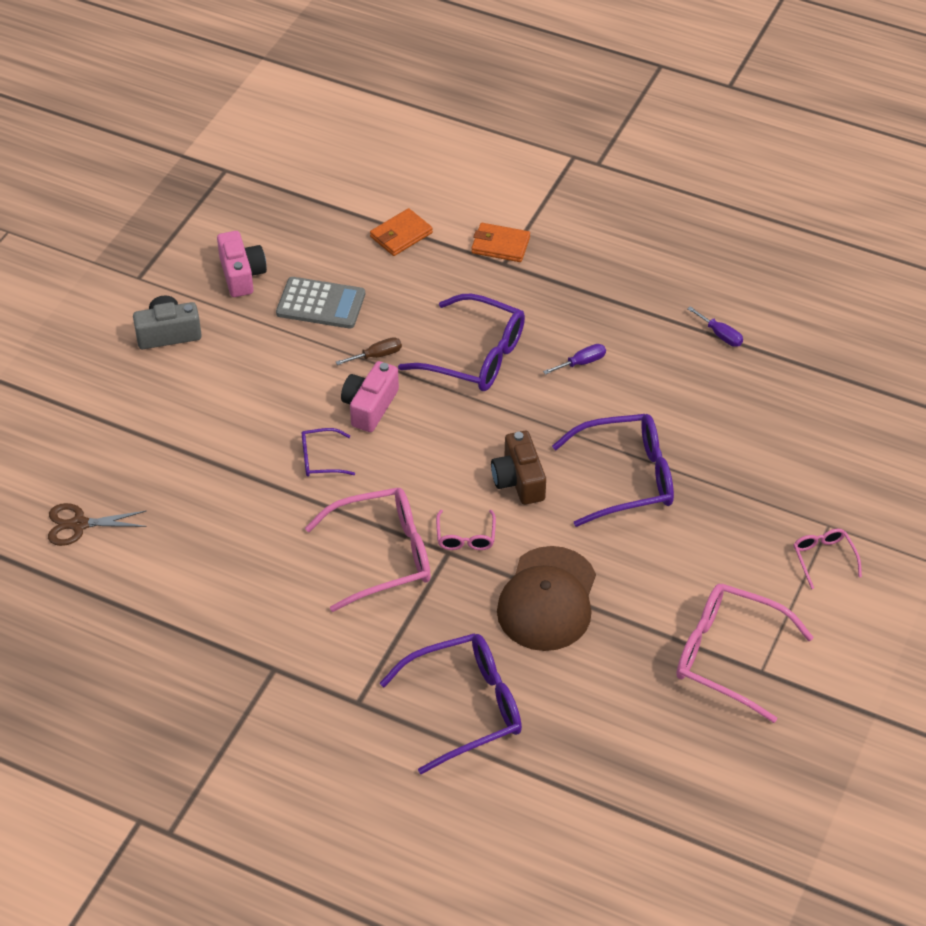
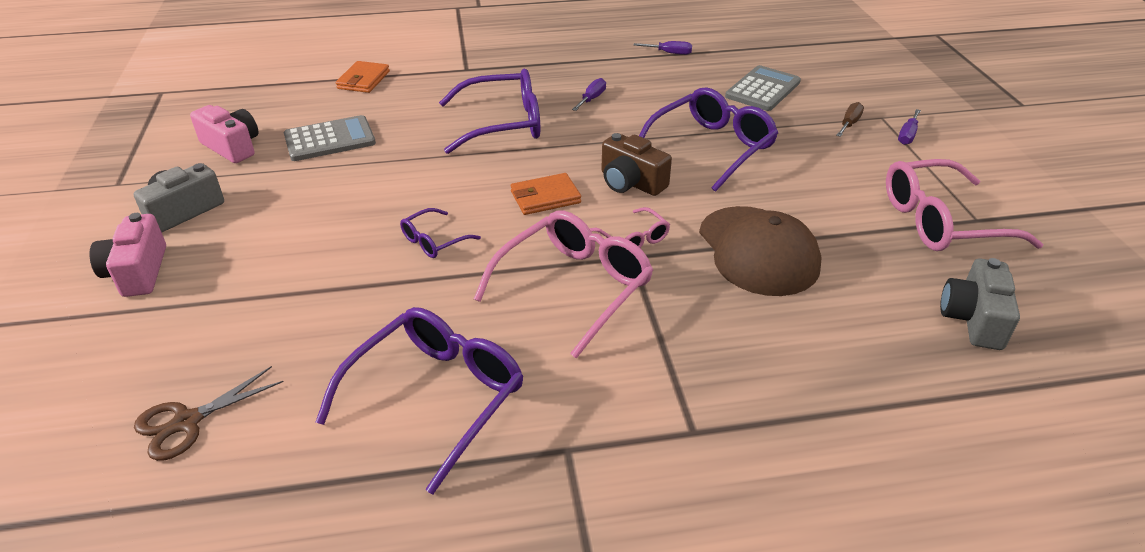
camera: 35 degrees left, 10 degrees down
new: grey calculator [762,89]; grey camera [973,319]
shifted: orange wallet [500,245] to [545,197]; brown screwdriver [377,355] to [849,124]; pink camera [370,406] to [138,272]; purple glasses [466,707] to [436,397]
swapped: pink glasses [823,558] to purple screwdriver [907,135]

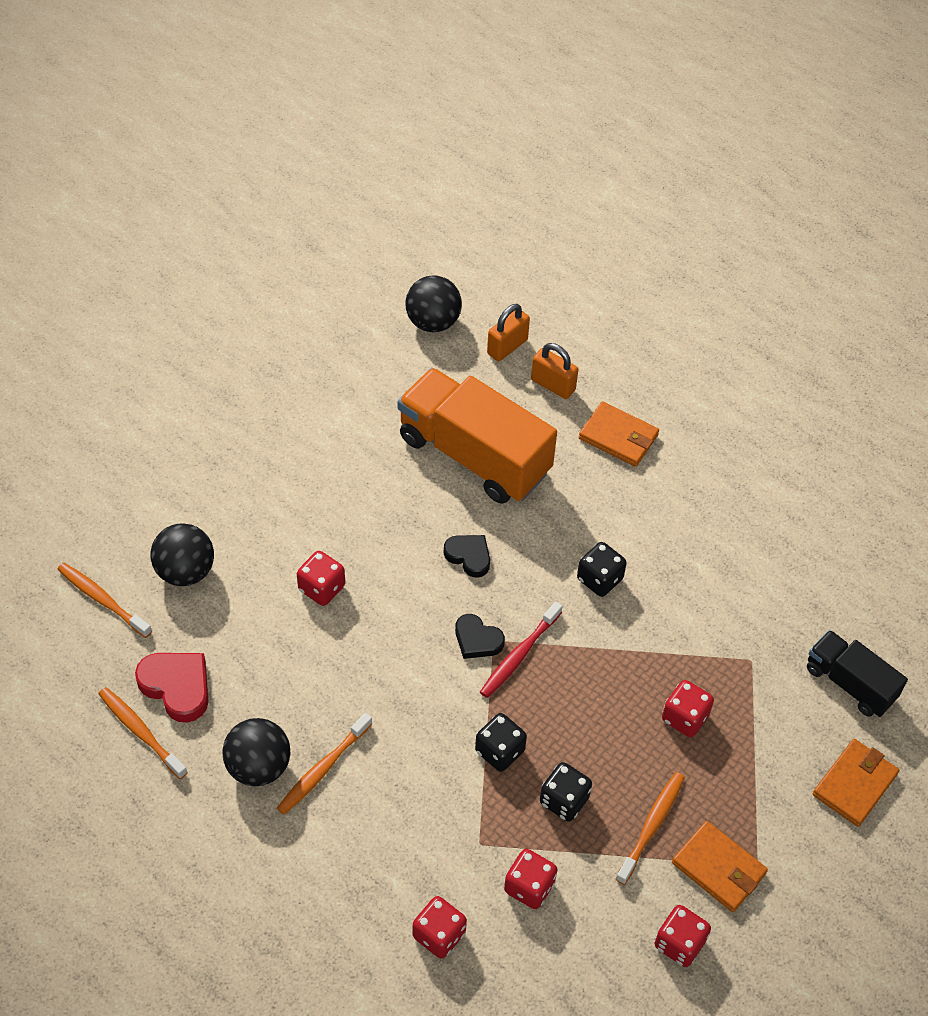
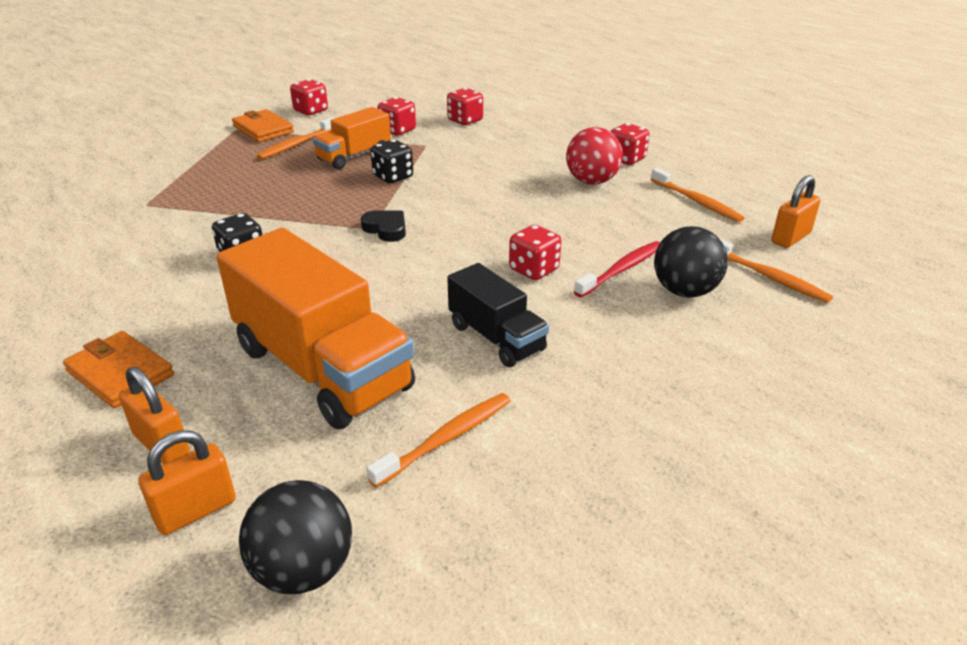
camera: 170 degrees left, 20 degrees down
gone: black heart [469,556]; red heart [177,687]; orange wallet [855,784]
new: orange padlock [791,238]
shifted: red toothbrush [519,655] to [621,270]; black truck [850,683] to [496,337]; red dice [685,717] to [626,159]; orange toothbrush [323,769] to [446,439]
swapped: black dice [564,800] to orange truck [354,156]
repainted: black ball [259,766] to red ball [591,181]

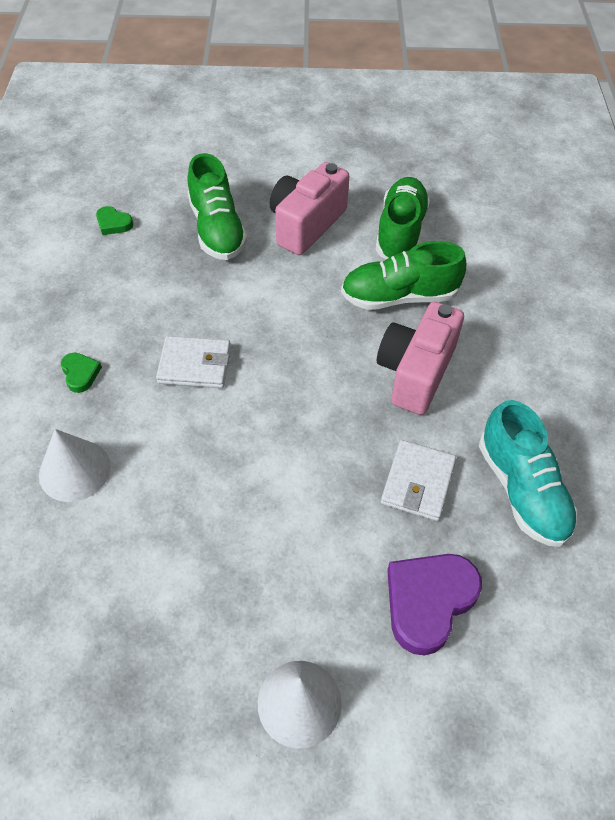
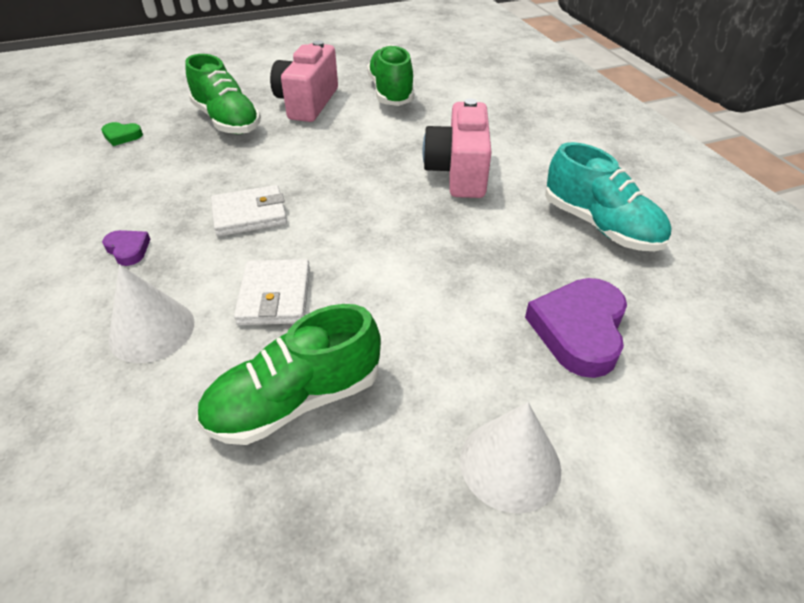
camera: 20 degrees left, 10 degrees down
shifted: green shoe [399,297] to [295,400]; white wallet [418,482] to [275,296]
repainted: green heart [80,374] to purple heart [128,249]

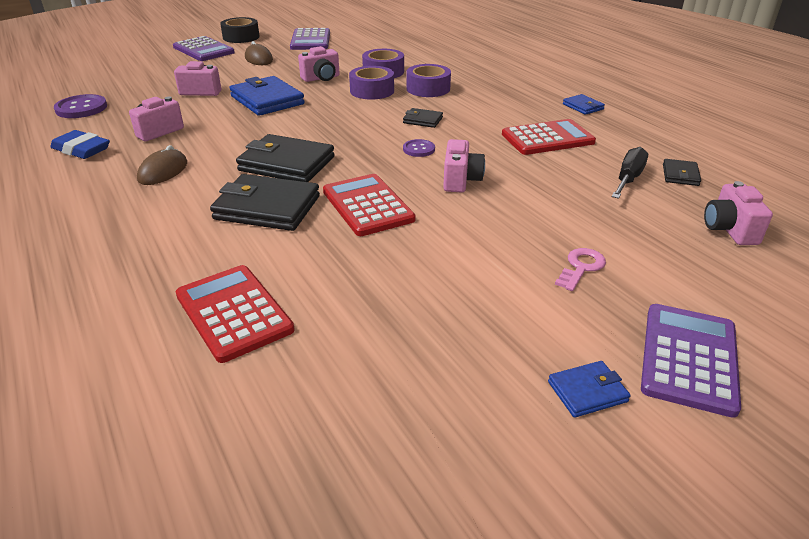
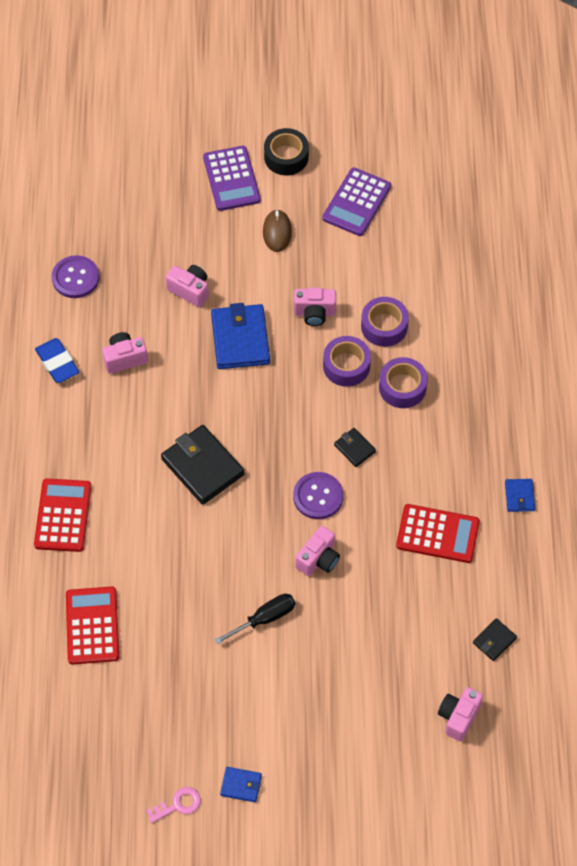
camera: 30 degrees right, 25 degrees up
gone: brown mouse [163,171]; black wallet [267,208]; purple calculator [689,358]
shifted: black screwdriver [628,178] to [264,618]; red calculator [367,205] to [63,515]; pink key [581,267] to [178,804]
scaled: purple button [419,149] = [318,496] x1.70

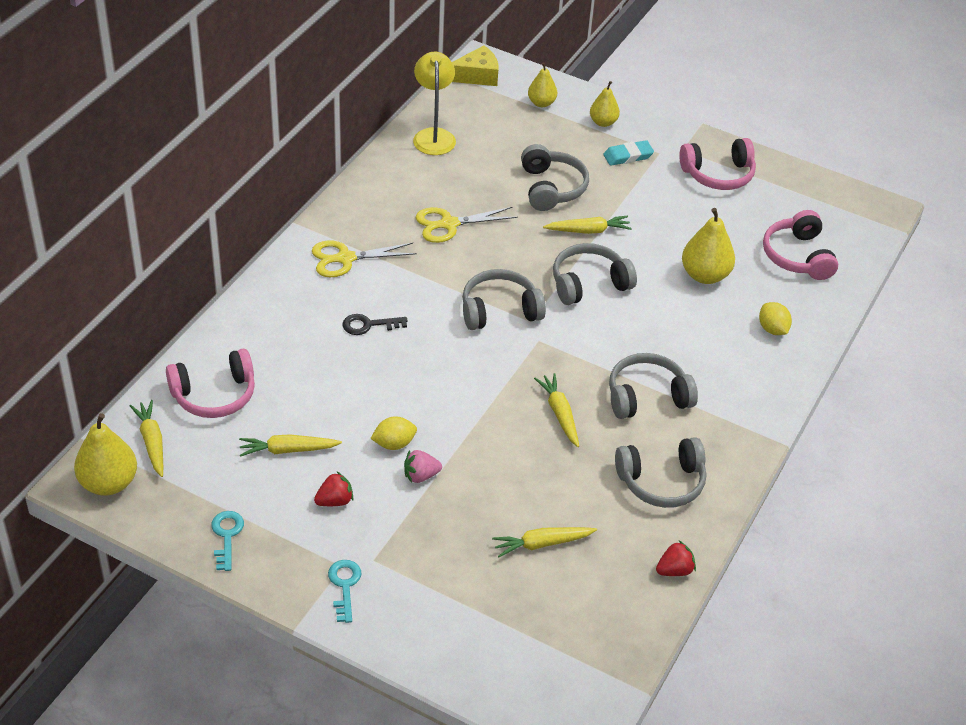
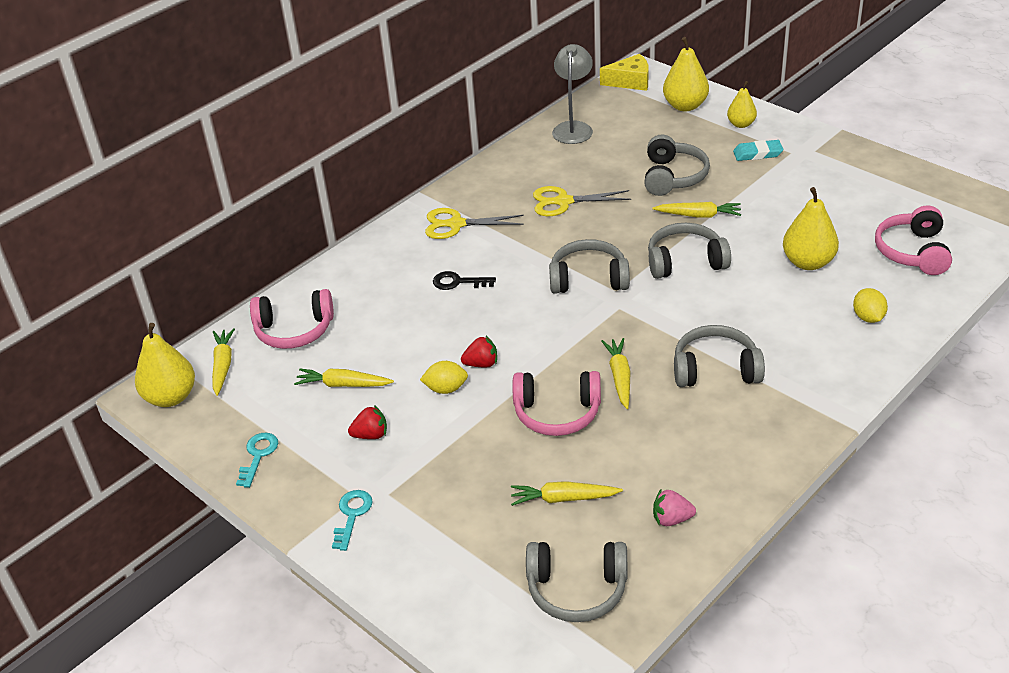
camera: 20 degrees right, 5 degrees down
shifted: pink headphones [718,174] to [557,413]; grey headphones [662,482] to [577,590]; pink strawberry [421,476] to [671,519]; red strawberry [674,570] to [481,364]
repainted: yellow lamp [433,136] to grey lamp [573,128]
scaled: yellow pear [541,103] = [685,106] x1.61

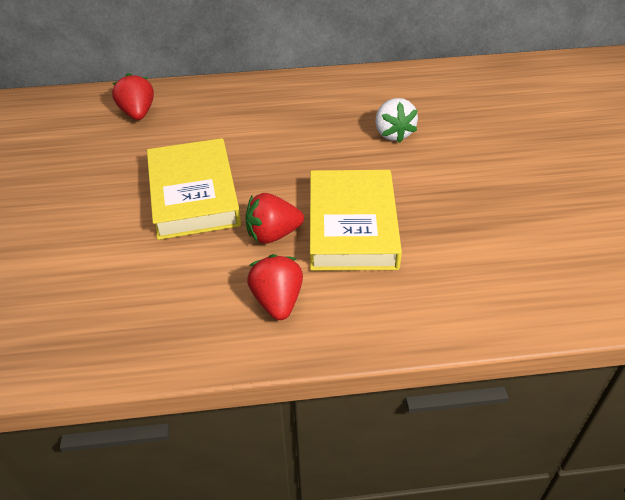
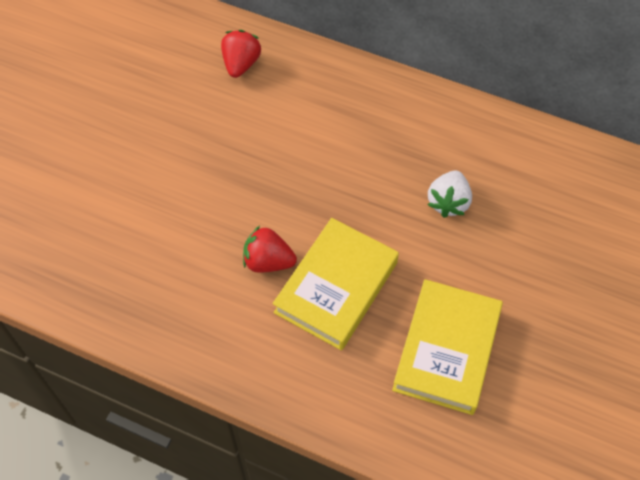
camera: 30 degrees right, 15 degrees up
gone: red strawberry [277,301]
shifted: yellow book [193,195] to [446,350]

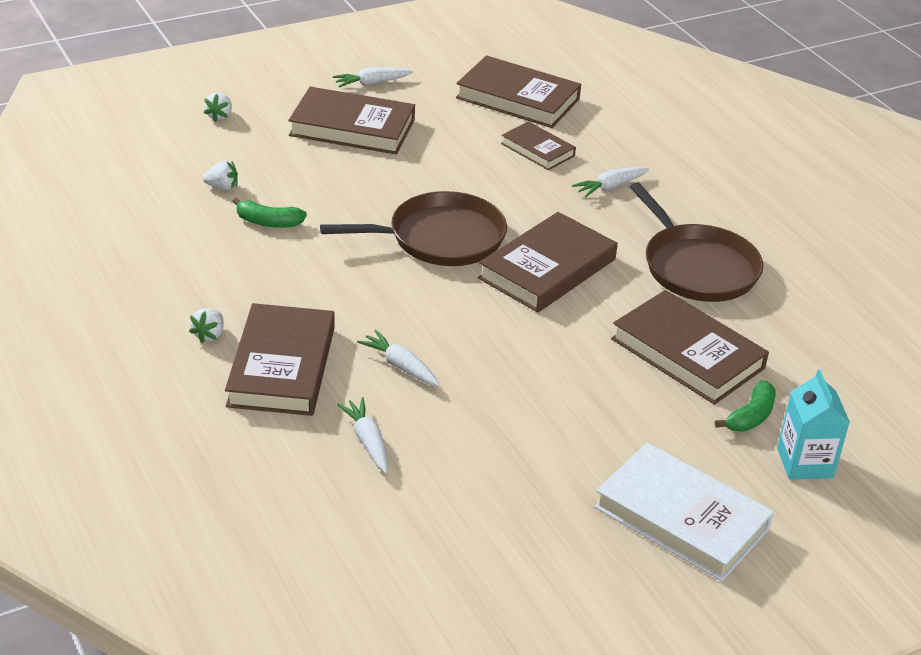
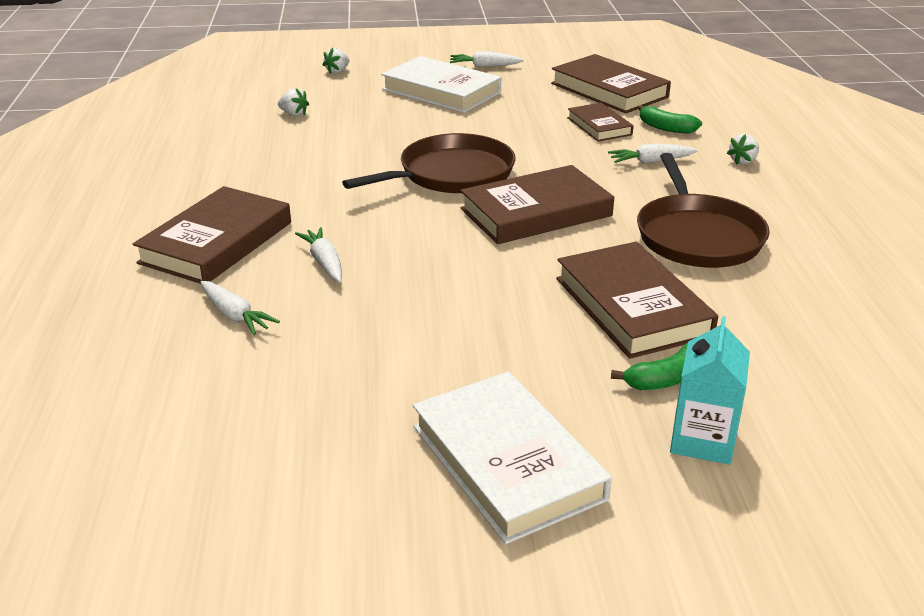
camera: 25 degrees right, 5 degrees down
shifted: green banana [268,222] to [666,128]; white strawberry [209,335] to [743,161]
repainted: brown book [352,128] to white book [441,91]
rotated: brown pan [440,238] = [451,174] 45 degrees counterclockwise; white carrot [367,441] = [235,316] 135 degrees clockwise

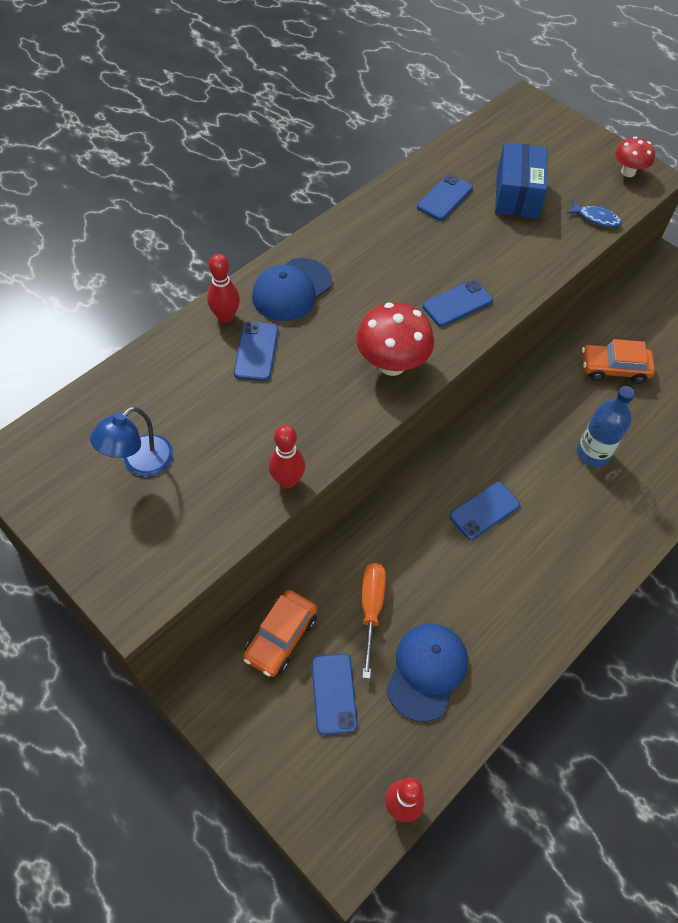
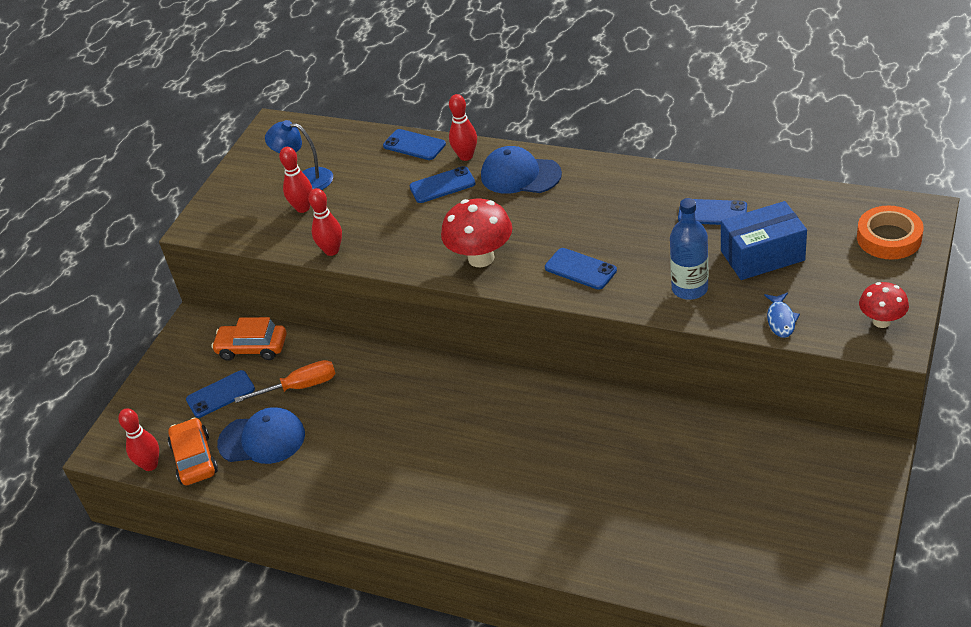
camera: 75 degrees right, 15 degrees down
new: red bowling pin [303,208]; orange tape [889,238]
shifted: orange car [614,368] to [195,459]; blue bottle [592,453] to [689,289]; blue phone [484,510] to [414,145]

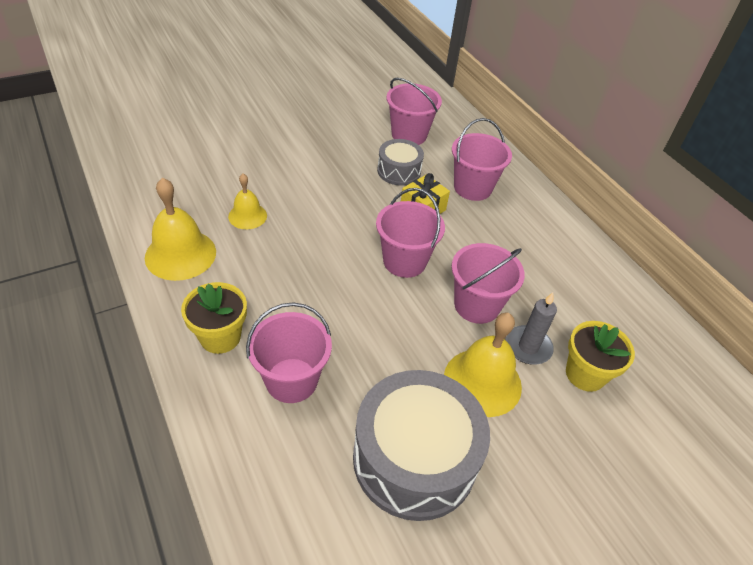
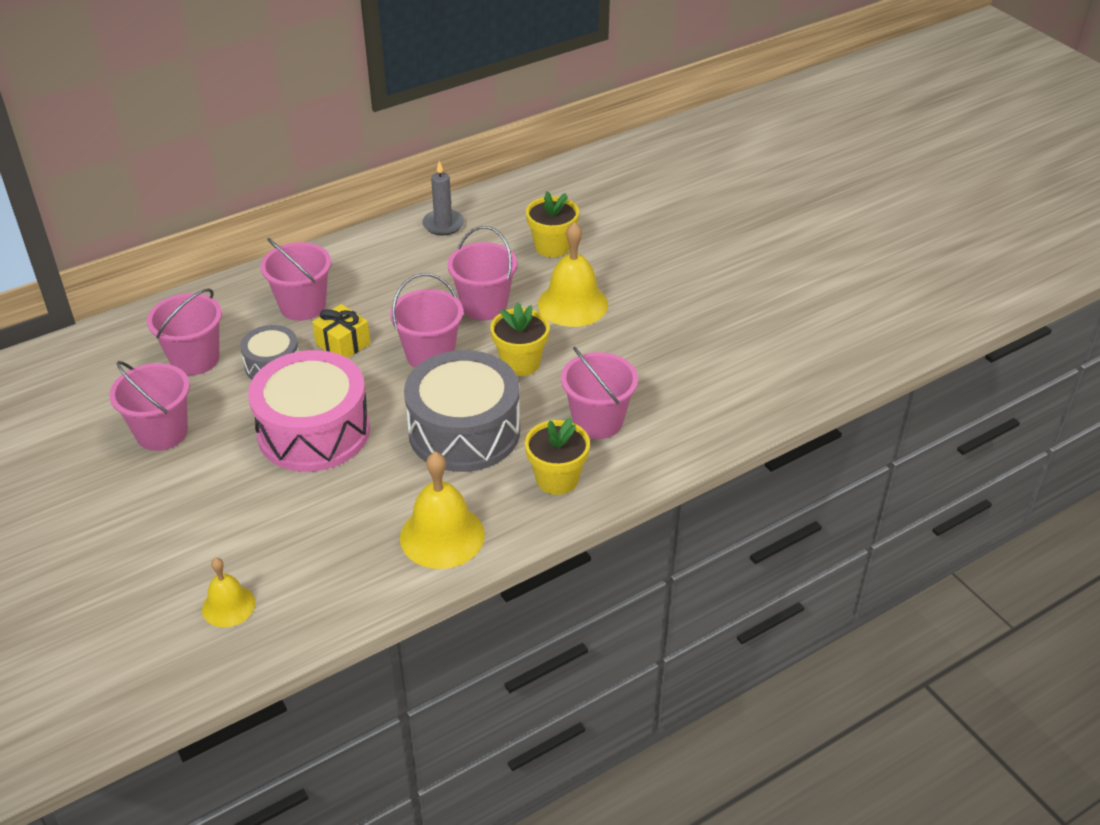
camera: 90 degrees left, 5 degrees down
new: yellow flower pot [520,363]; pink drum [314,431]; pink bucket [162,432]
shifted: yellow bell [247,216] to [228,606]; grey candle [528,347] to [443,224]; grey drum [414,458] to [464,431]

